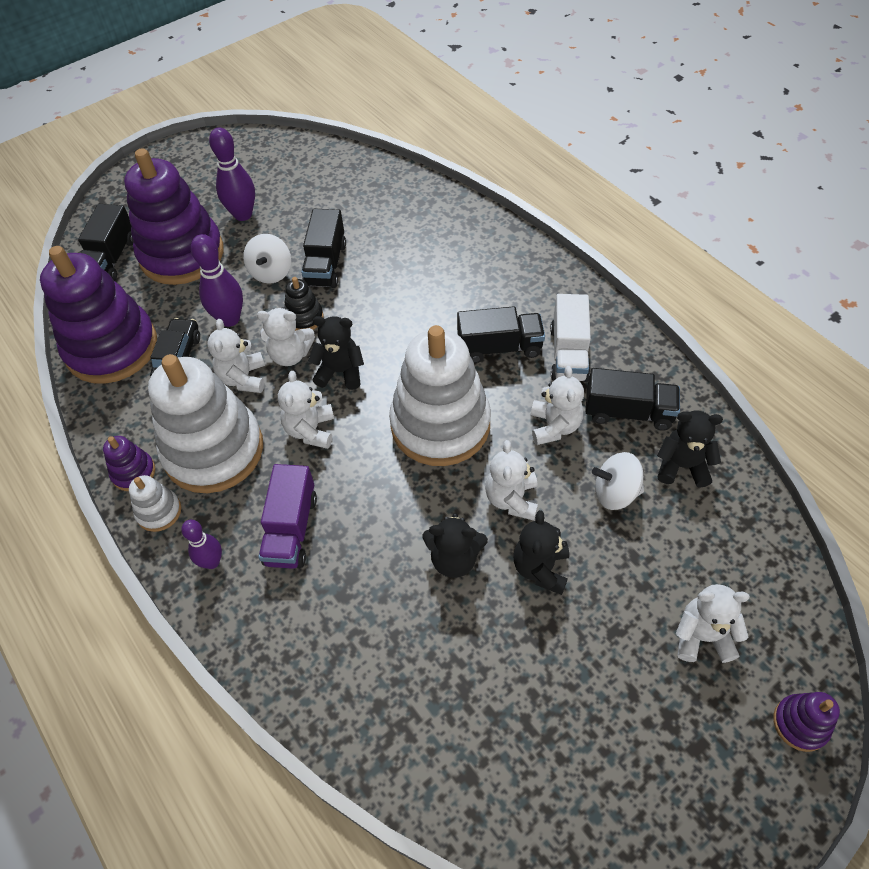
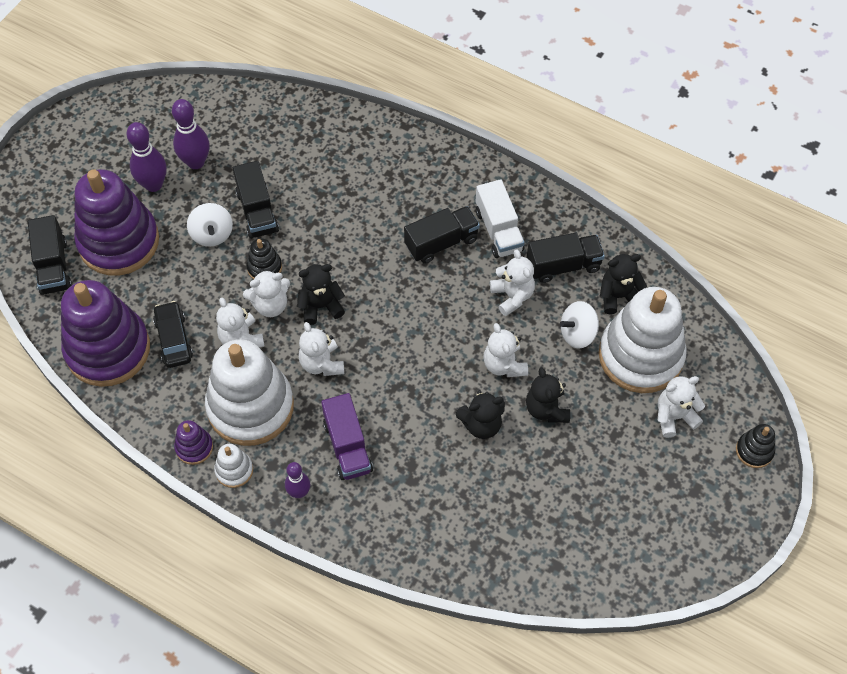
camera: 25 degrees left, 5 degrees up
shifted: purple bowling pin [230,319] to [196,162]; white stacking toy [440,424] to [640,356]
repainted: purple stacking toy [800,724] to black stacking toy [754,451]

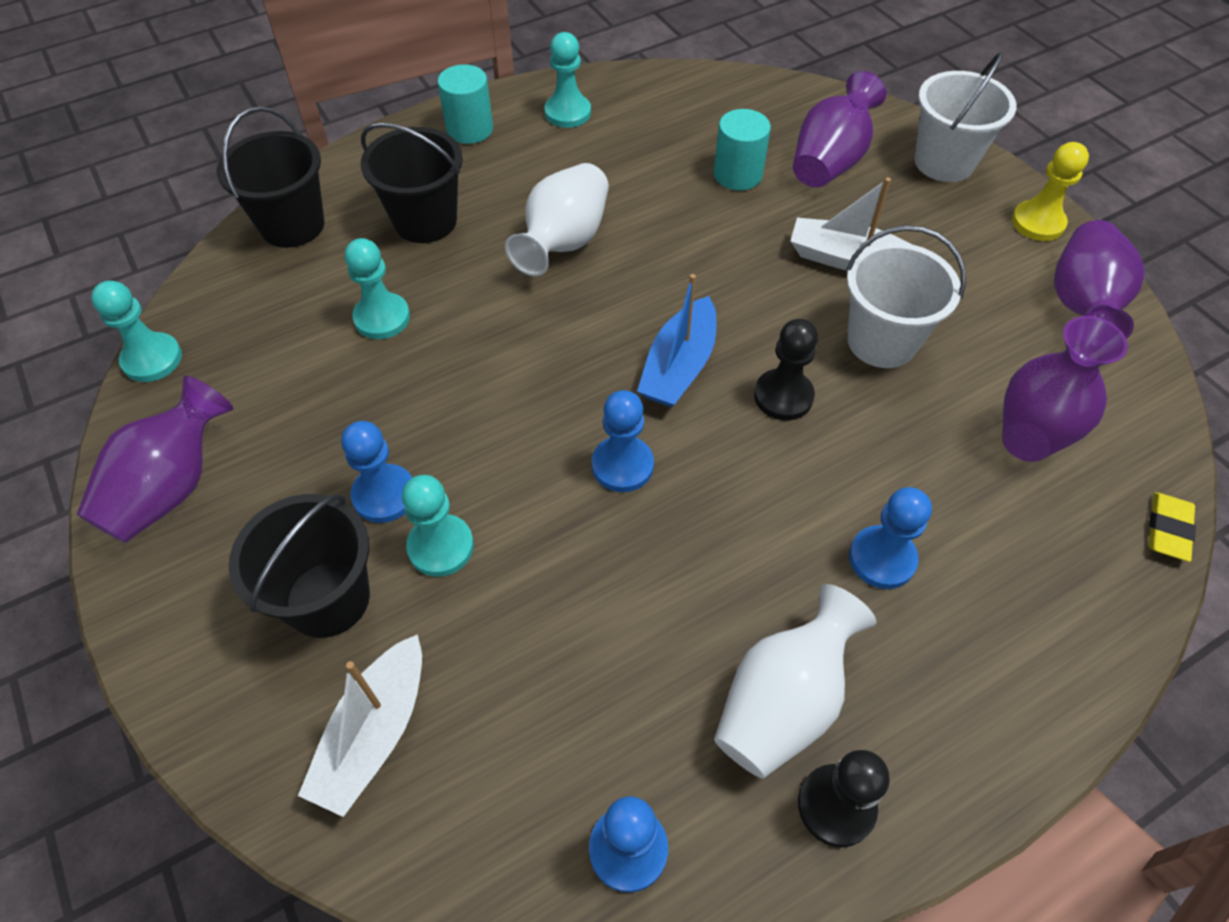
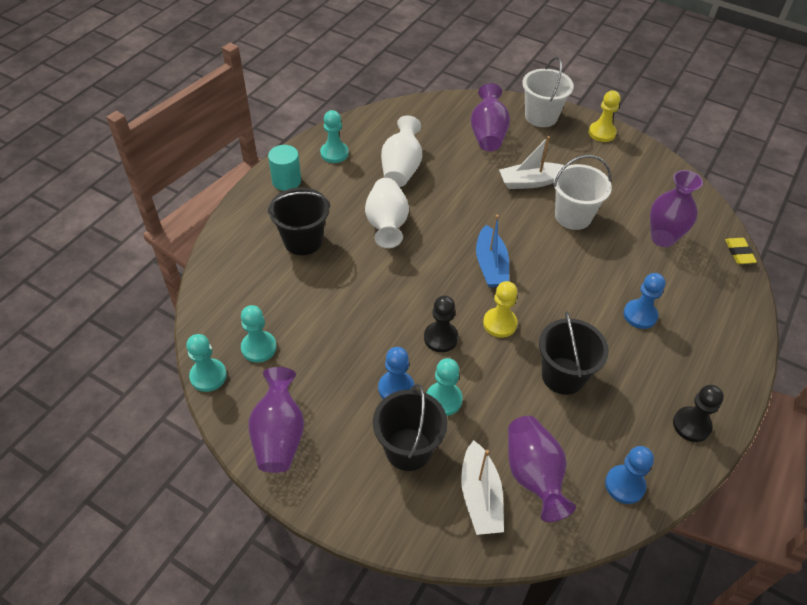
camera: 30 degrees left, 5 degrees down
gone: turquoise cylinder [737,174]
shifted: black bucket [292,225] to [563,376]; purple vase [1081,305] to [533,475]; turquoise pawn [382,318] to [259,348]; black pawn [783,396] to [440,338]; white vase [783,701] to [401,168]
repainted: blue pawn [622,465] to yellow pawn [499,323]

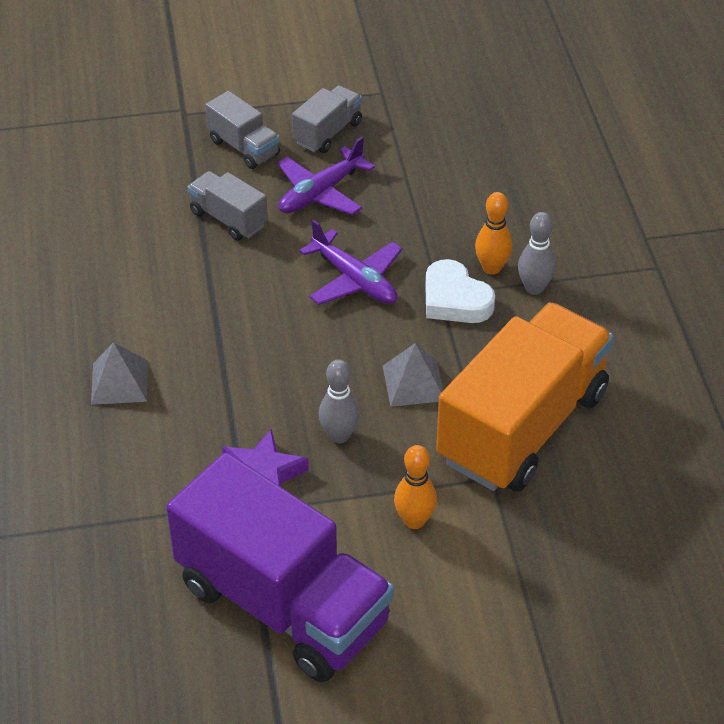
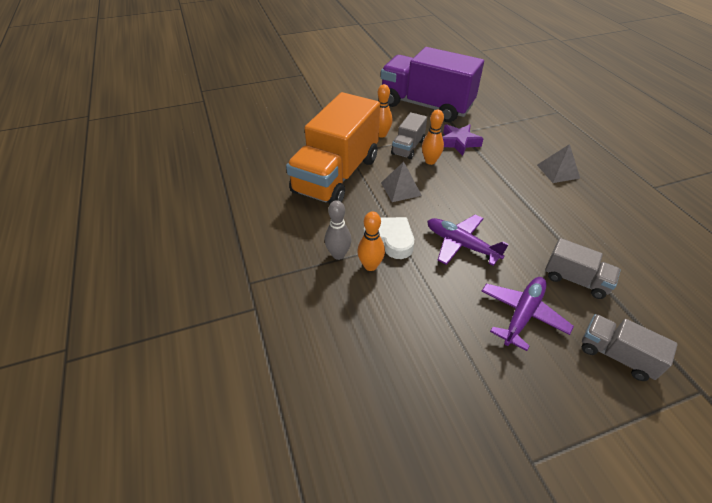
camera: 170 degrees right, 0 degrees up
shifted: grey truck [327,133] to [408,147]
repainted: grey bowling pin [339,435] to orange bowling pin [430,161]

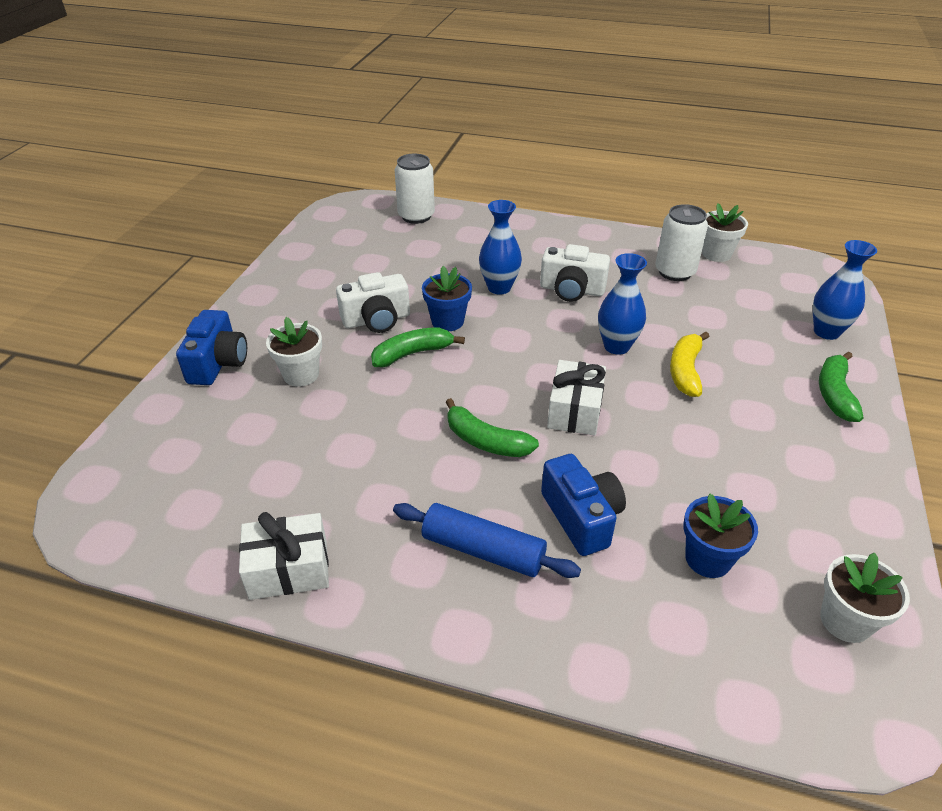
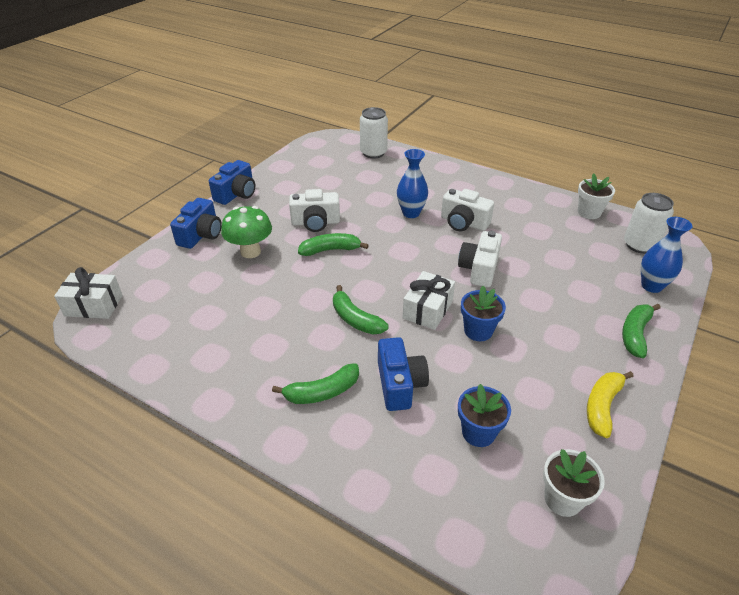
camera: 15 degrees right, 0 degrees up
new: blue camera [236,194]
shifted: white can [675,272] to [639,245]; blue flower pot [447,321] to [478,331]; yellow banana [685,371] to [602,406]; white gift [289,569] to [94,305]
swapped: blue vase [616,346] to white camera [479,269]; white flower pot [301,375] to green mushroom [250,252]; blue rolling pin [483,550] to green banana [322,392]

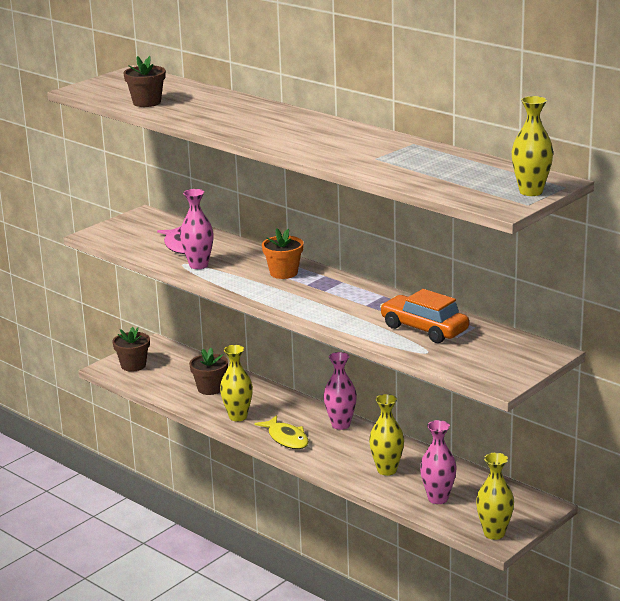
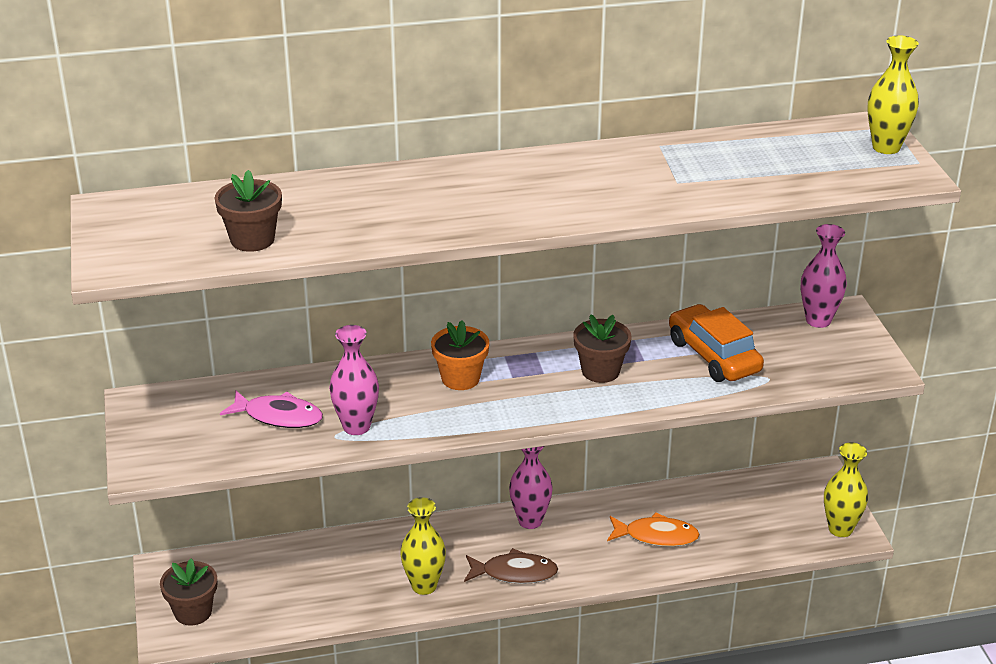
camera: 55 degrees left, 10 degrees up
shifted: brown flower pot [210,388] to [600,371]; pink vase [438,498] to [818,320]
swapped: yellow vase [387,470] to orange fish [656,536]
repainted: yellow fish [286,438] to brown fish [514,573]
rotated: orange car [424,329] = [713,356] 75 degrees clockwise

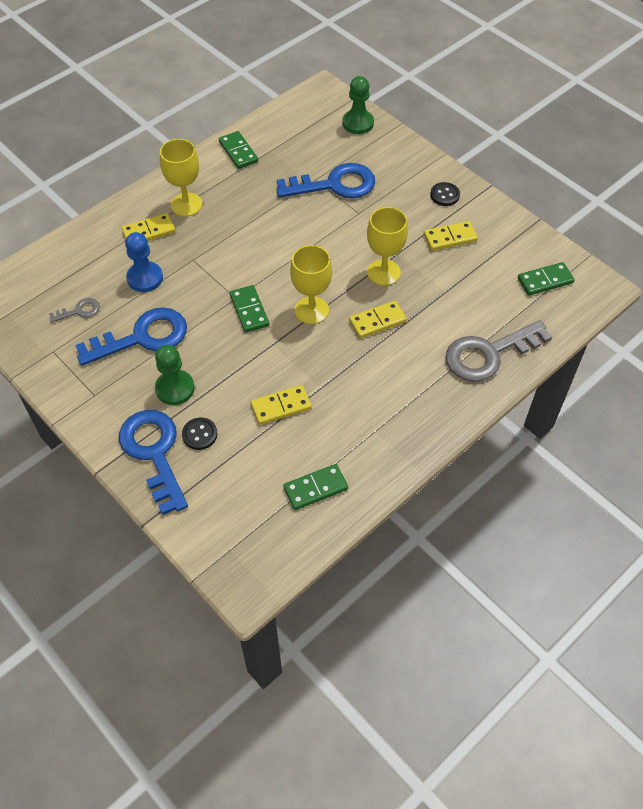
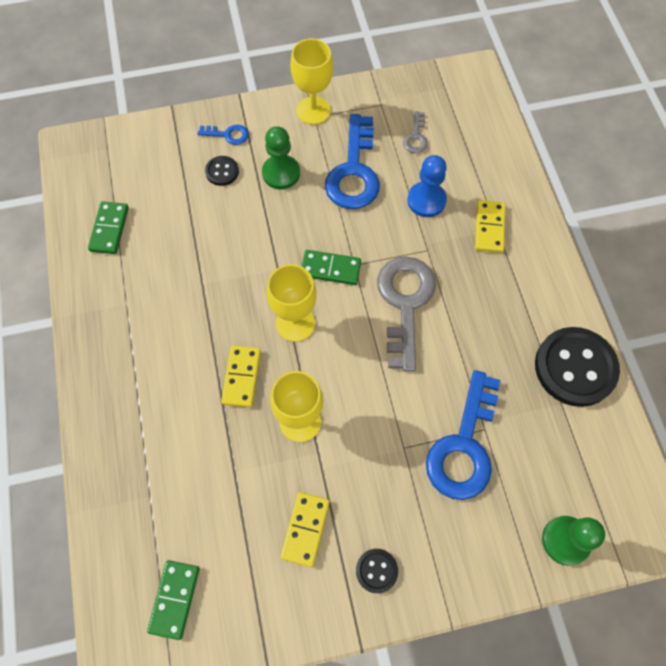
camera: 120 degrees right, 10 degrees up
gone: yellow domino [281,406]
shifted: yellow goblet [186,204] to [313,110]; grey key [488,354] to [405,303]
swapped: green domino [238,152] to black button [575,367]
scaled: blue key [154,452] = [228,135] x0.46

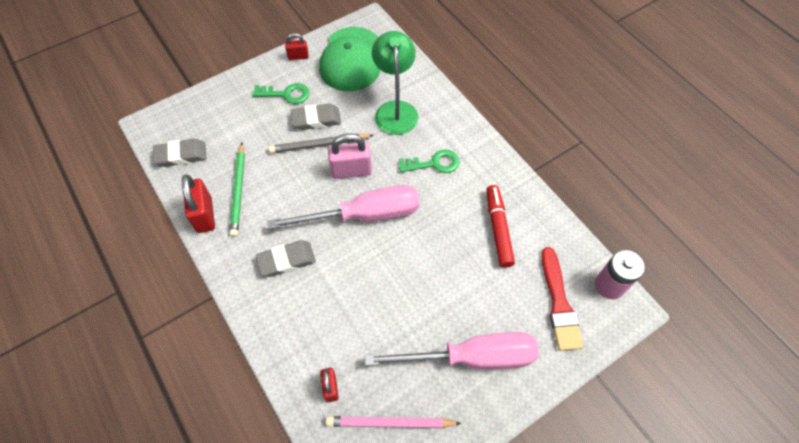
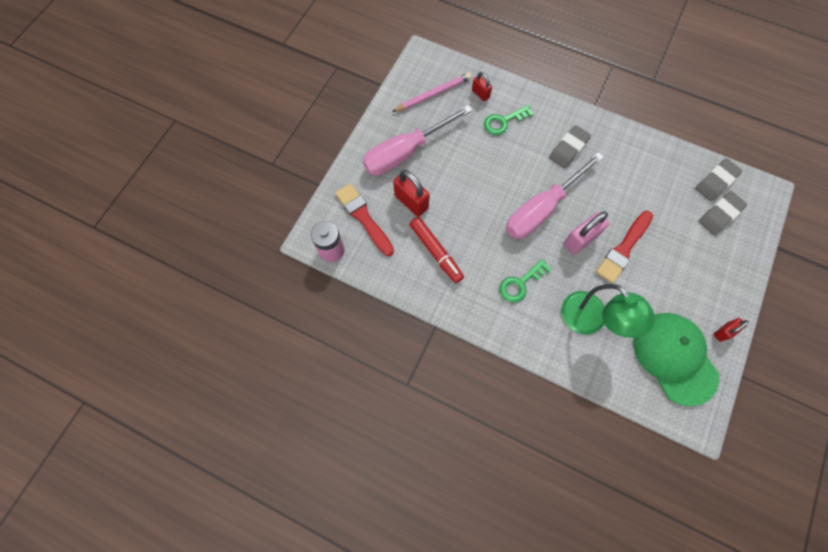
camera: 150 degrees right, 10 degrees up
gone: green pencil [238,191]
shifted: green key [286,94] to [503,122]; grey eraser [316,119] to [720,214]; red padlock [204,215] to [411,202]
swapped: grey pencil [319,145] to red brush [623,249]

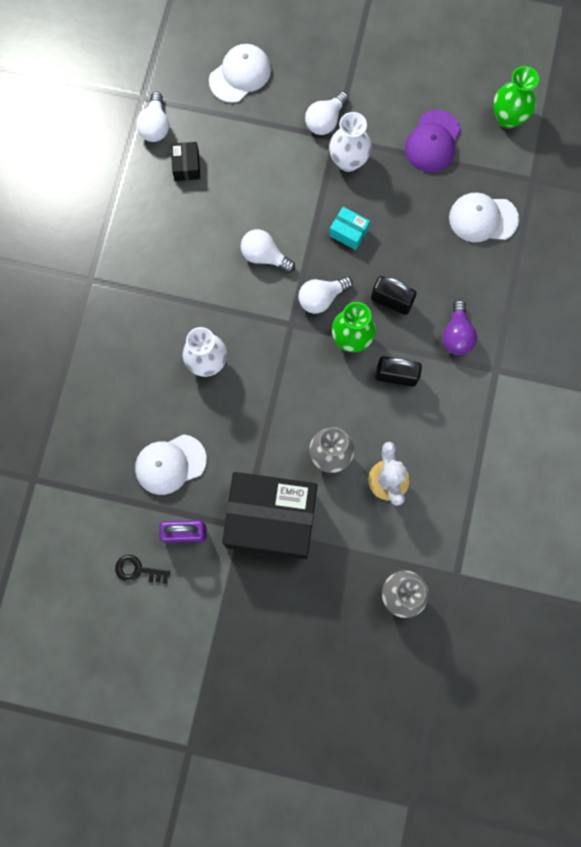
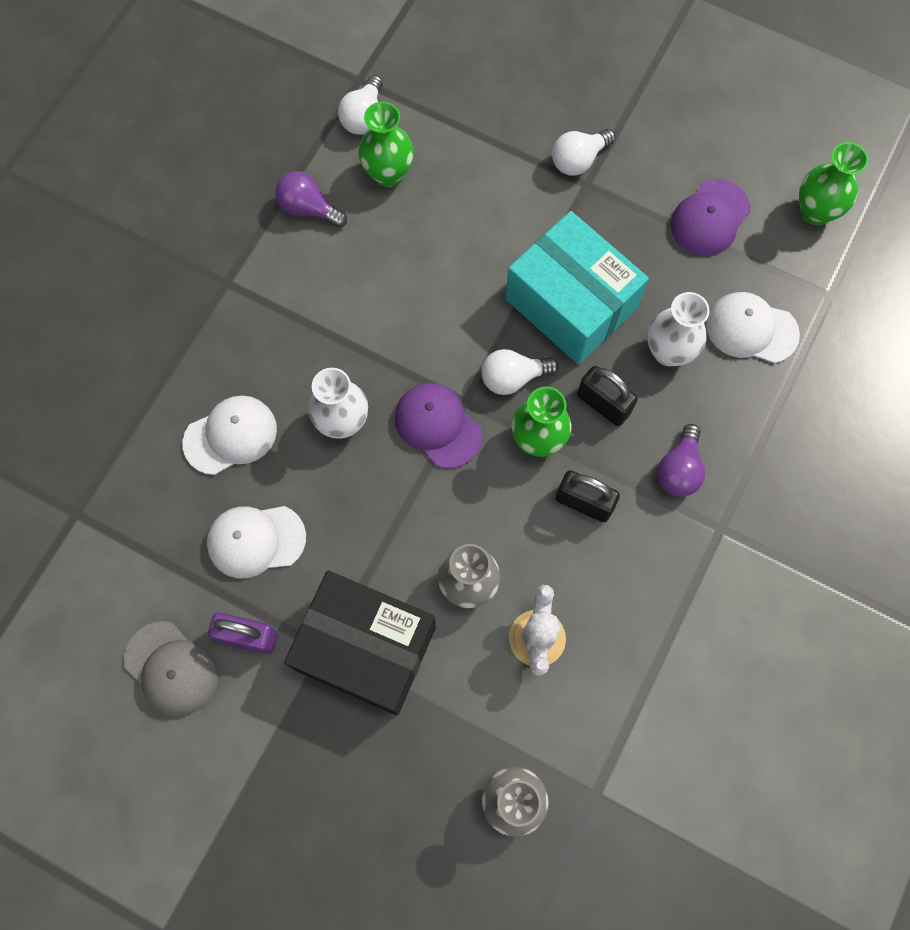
camera: 15 degrees right, 5 degrees down
gone: white light bulb [264,256]
new: purple light bulb [308,208]; purple cap [437,426]
shifted: white cap [240,75] to [230,435]; white vase [348,161] to [668,352]
swapped: black box [186,166] to green vase [388,174]; black key [138,570] to grey cap [171,669]
scaled: turquoise box [348,232] = [571,304] x2.49

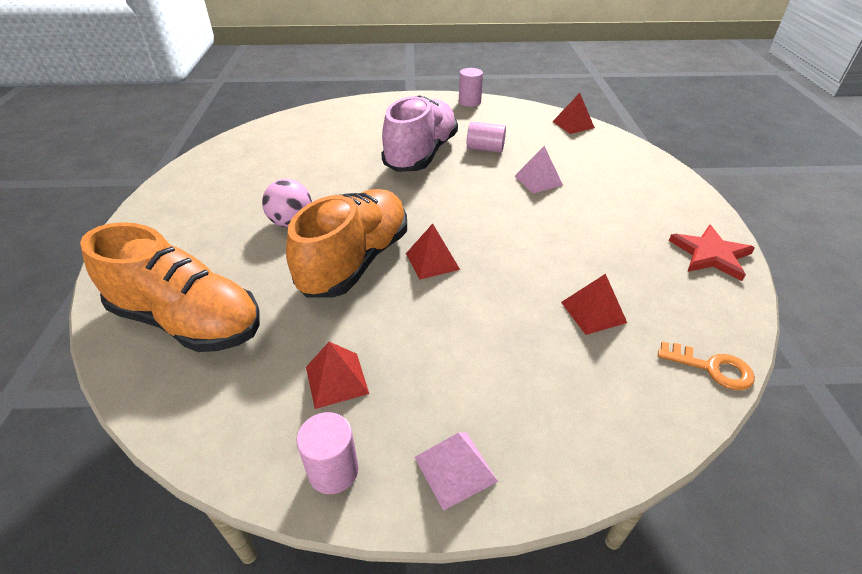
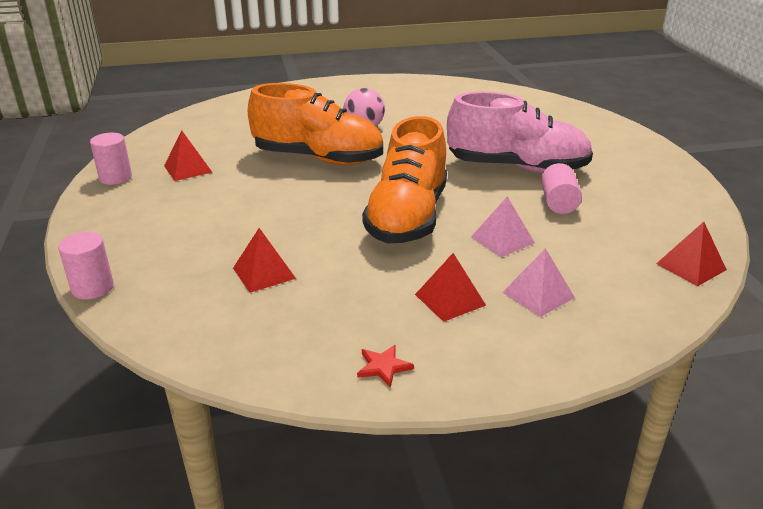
camera: 80 degrees right, 10 degrees down
gone: orange key [712,368]
shifted: pink cylinder [469,102] to [92,288]; orange shoe [188,321] to [407,217]; red pyramid [432,261] to [450,300]; pink pyramid [455,469] to [538,295]
scaled: red star [710,254] = [383,367] x0.53

